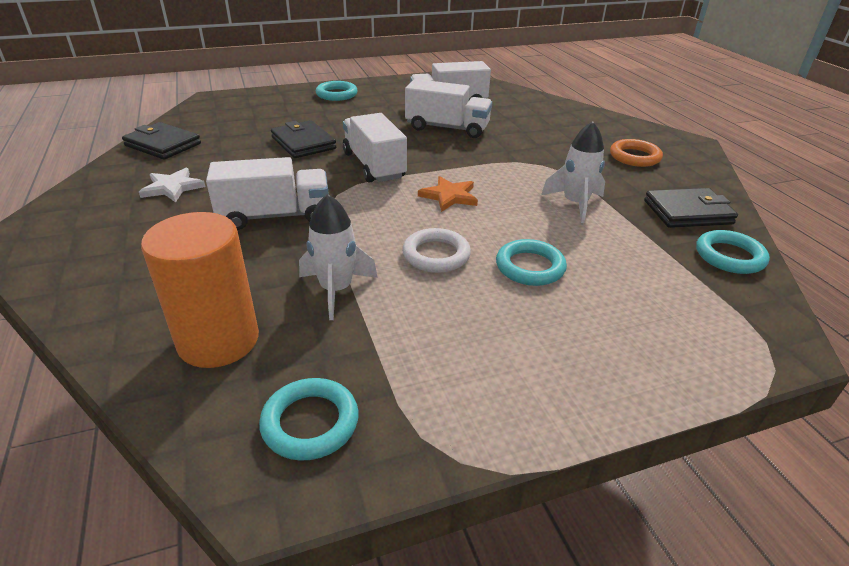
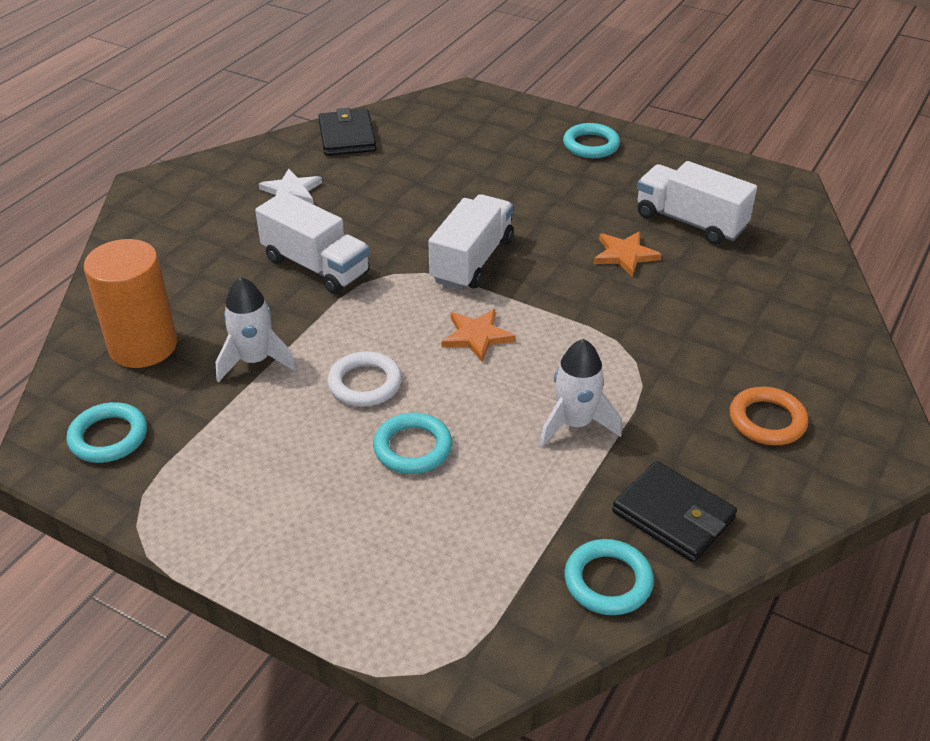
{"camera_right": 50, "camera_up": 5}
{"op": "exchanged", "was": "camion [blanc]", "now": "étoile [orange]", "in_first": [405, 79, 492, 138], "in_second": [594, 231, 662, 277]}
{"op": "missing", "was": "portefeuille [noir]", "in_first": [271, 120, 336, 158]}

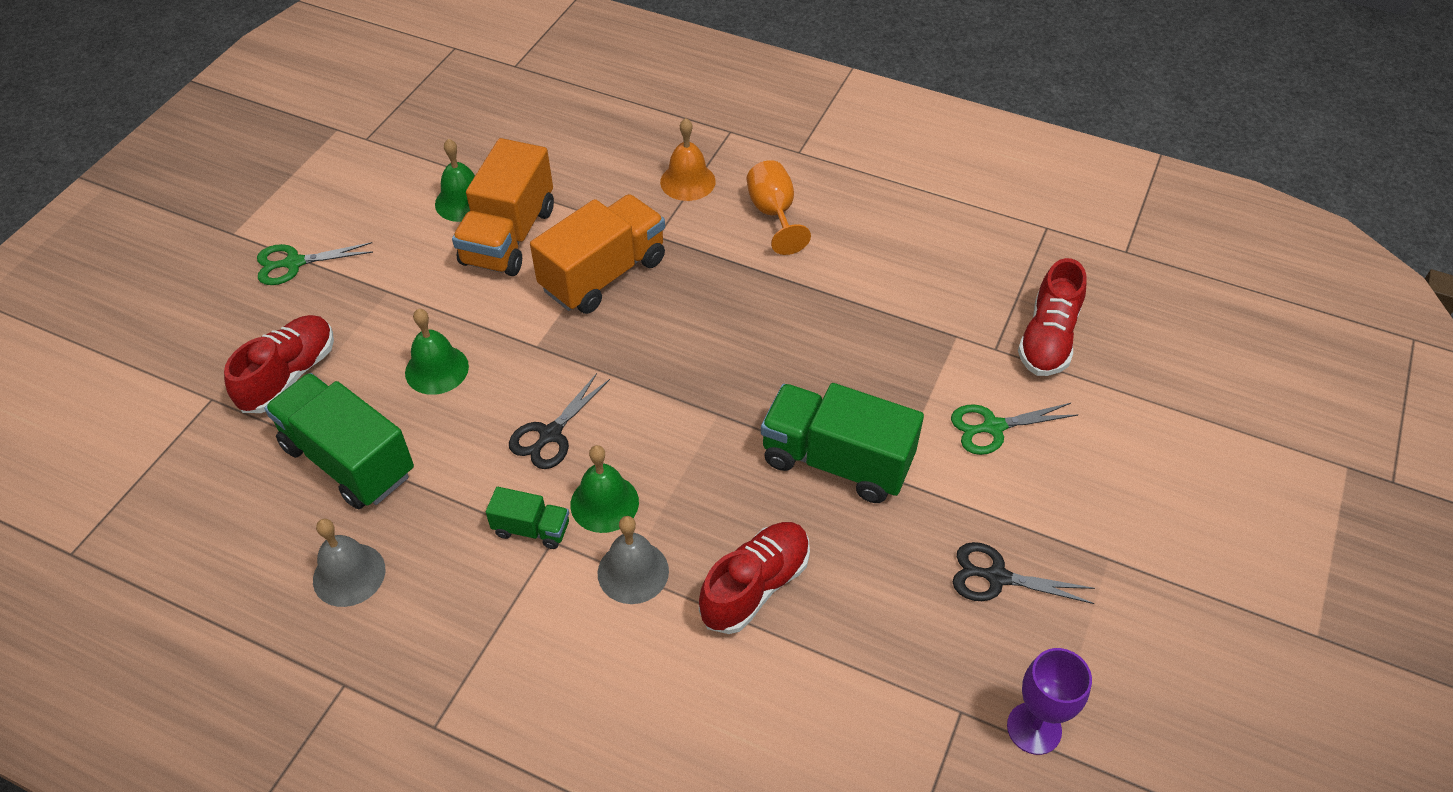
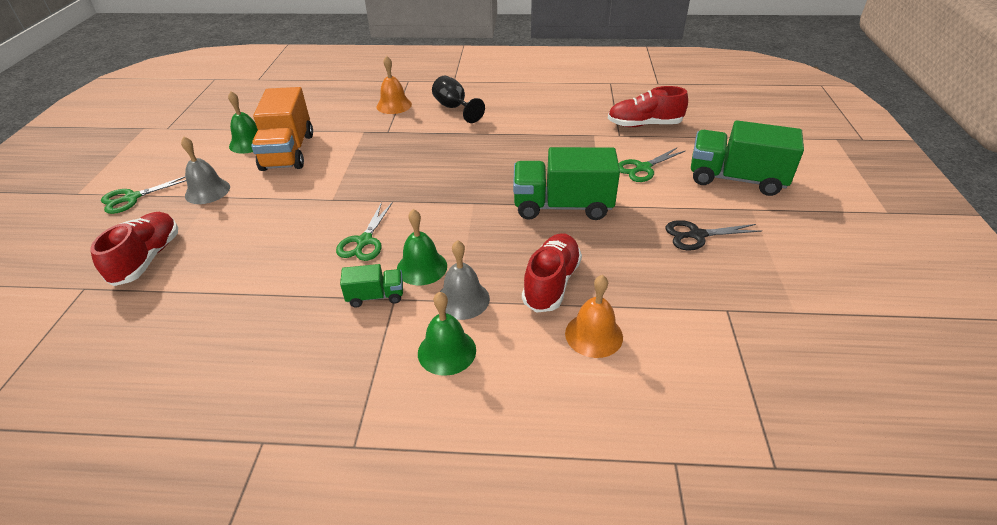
{"camera_right": -20, "camera_up": -10}
{"op": "colour", "was": "verre à pied [orange]", "now": "verre à pied [noir]", "in_first": [747, 160, 811, 255], "in_second": [432, 76, 485, 123]}
{"op": "missing", "was": "camion [orange]", "in_first": [530, 194, 665, 314]}
{"op": "spun", "was": "chaussure [rouge]", "in_first": [1018, 258, 1087, 376], "in_second": [608, 86, 688, 127], "clockwise": 90}
{"op": "relocated", "was": "cloche [vert]", "in_first": [405, 309, 469, 395], "in_second": [418, 292, 476, 376]}
{"op": "relocated", "was": "camion [vert]", "in_first": [264, 373, 414, 510], "in_second": [691, 120, 804, 196]}
{"op": "colour", "was": "ciseaux [noir]", "now": "ciseaux [vert]", "in_first": [509, 373, 610, 469], "in_second": [336, 202, 392, 261]}
{"op": "relocated", "was": "cloche [gris]", "in_first": [313, 519, 385, 607], "in_second": [181, 137, 230, 204]}
{"op": "missing", "was": "verre à pied [violet]", "in_first": [1007, 648, 1092, 755]}
{"op": "appeared", "now": "cloche [orange]", "in_second": [565, 275, 623, 358]}

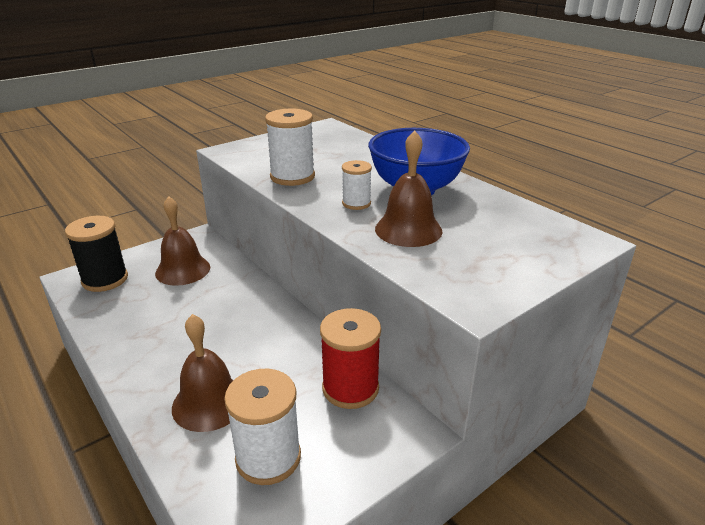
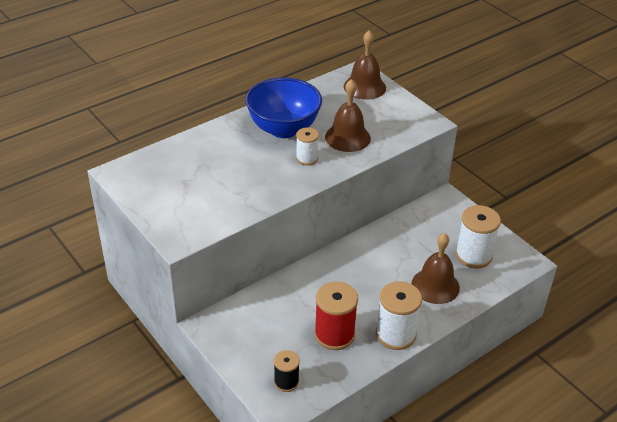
{"camera_right": -90, "camera_up": 10}
{"op": "relocated", "was": "bobine [blanc]", "in_first": [265, 108, 315, 186], "in_second": [376, 281, 422, 350]}
{"op": "relocated", "was": "cloche [marron]", "in_first": [155, 196, 210, 286], "in_second": [344, 30, 386, 100]}
{"op": "size", "was": "bobine [noir]", "in_first": [65, 216, 128, 292], "in_second": [274, 350, 300, 392], "ratio": 0.59}
{"op": "relocated", "was": "bobine [rouge]", "in_first": [320, 308, 381, 409], "in_second": [314, 281, 358, 350]}

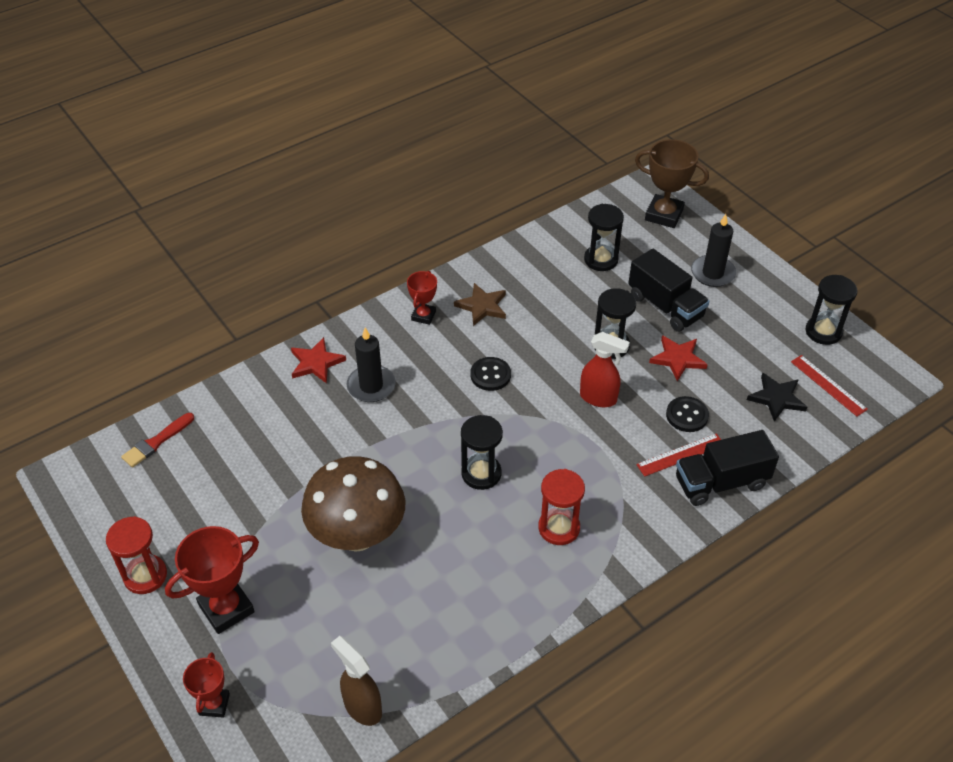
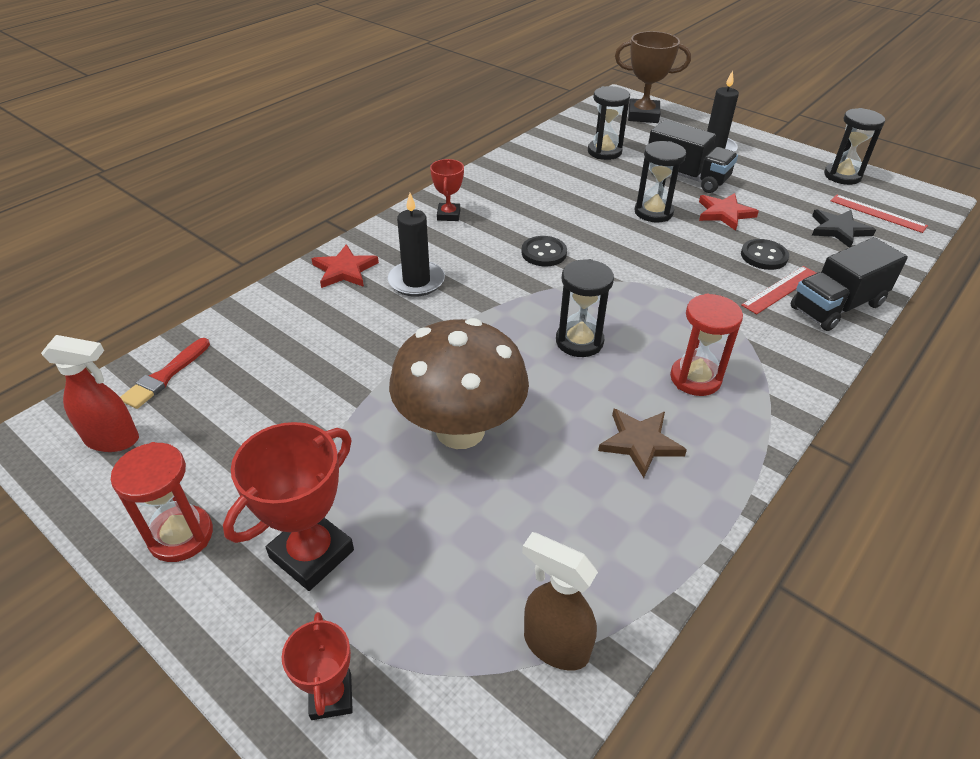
{"camera_right": -15, "camera_up": -5}
{"op": "relocated", "was": "étoile [marron]", "in_first": [454, 283, 506, 326], "in_second": [598, 409, 687, 478]}
{"op": "relocated", "was": "vaporisateur [rouge]", "in_first": [580, 332, 630, 407], "in_second": [41, 335, 139, 452]}

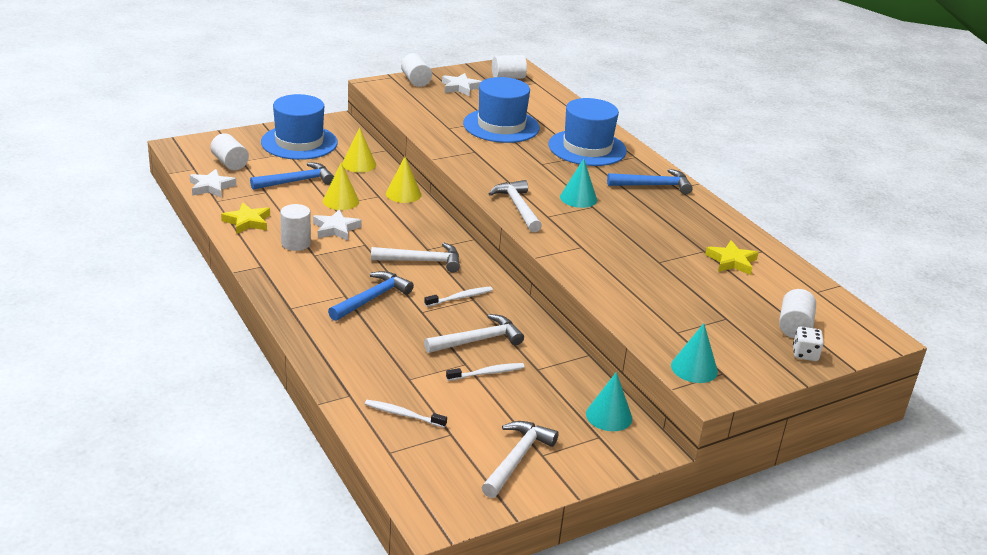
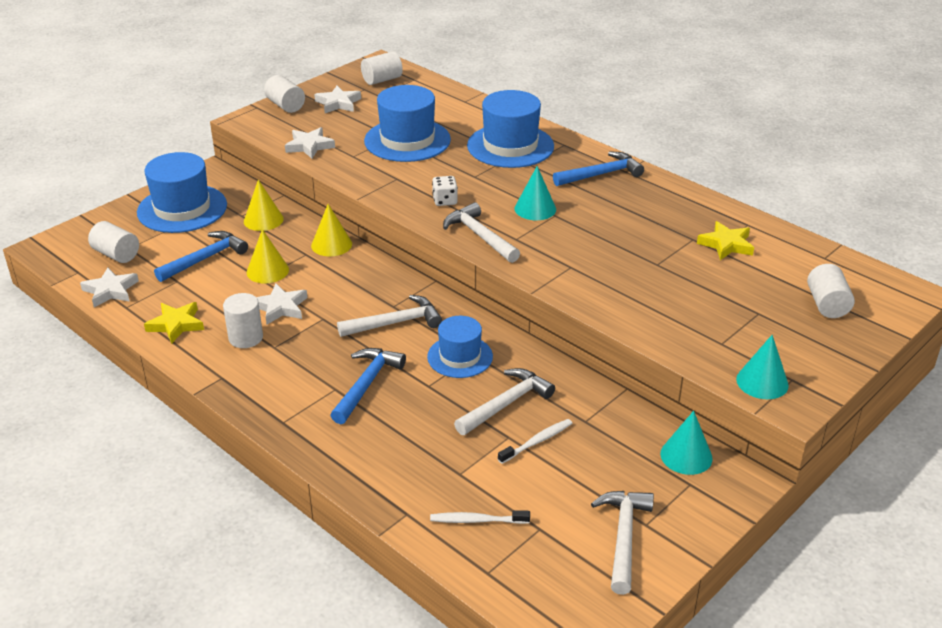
{"camera_right": -15, "camera_up": 5}
{"op": "exchanged", "was": "brosse à dents [blanc]", "now": "chapeau [bleu]", "in_first": [424, 286, 493, 307], "in_second": [427, 316, 493, 378]}
{"op": "relocated", "was": "dé [blanc]", "in_first": [793, 327, 824, 361], "in_second": [432, 176, 458, 206]}
{"op": "appeared", "now": "étoile [blanc]", "in_second": [285, 127, 335, 159]}

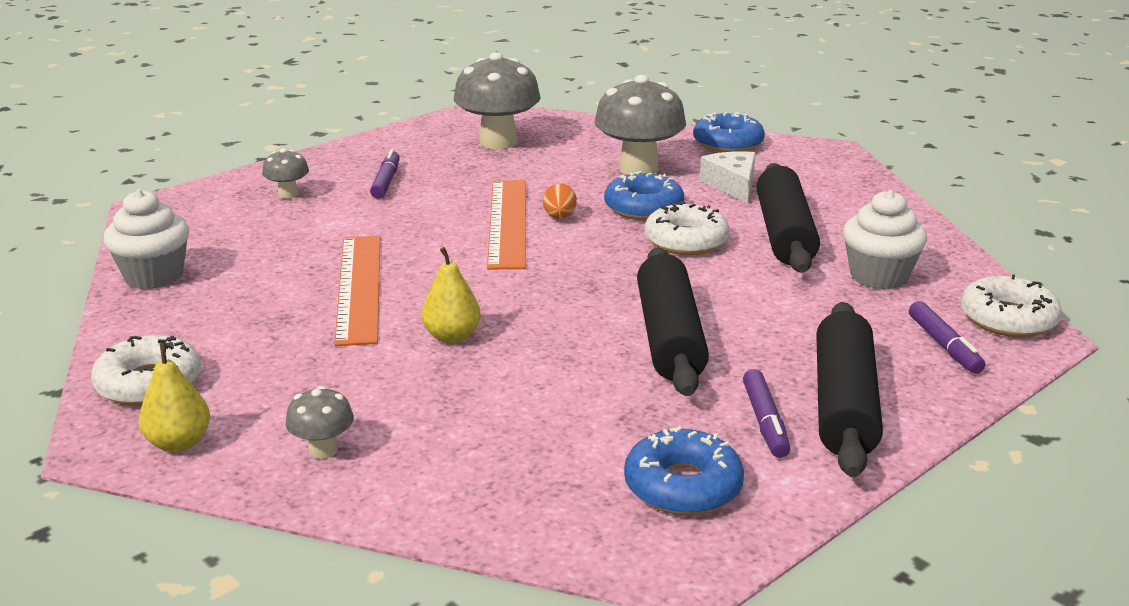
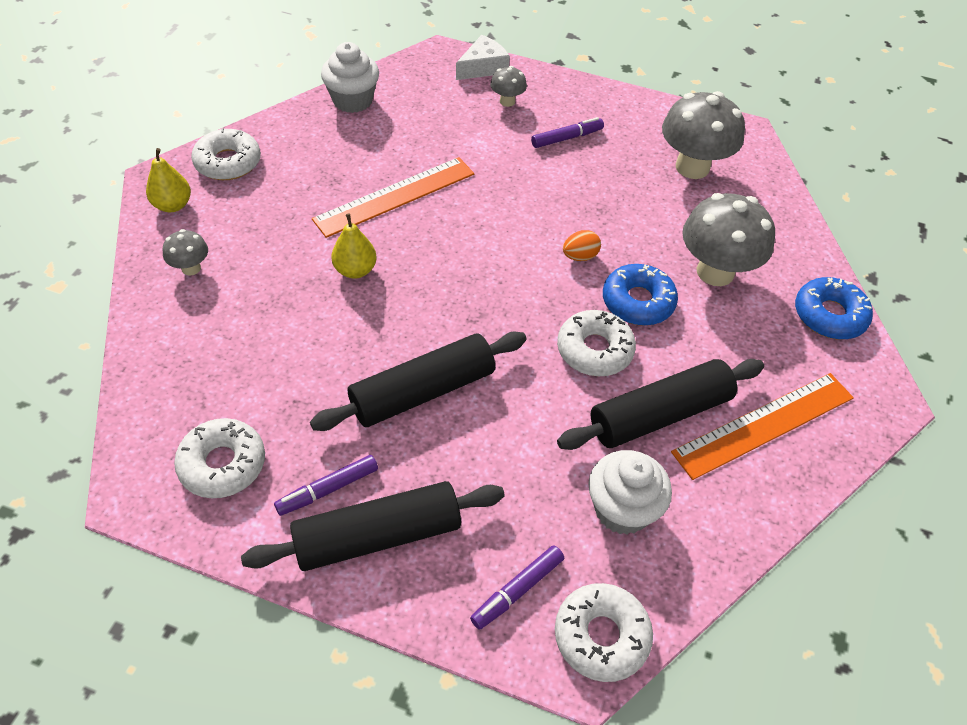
{"camera_right": 60, "camera_up": 25}
{"op": "relocated", "was": "fromage [blanc]", "in_first": [700, 151, 756, 203], "in_second": [456, 35, 510, 80]}
{"op": "relocated", "was": "règle [orange]", "in_first": [487, 180, 526, 269], "in_second": [671, 373, 854, 480]}
{"op": "colour", "was": "beignet [bleu]", "now": "beignet [blanc]", "in_first": [624, 426, 744, 515], "in_second": [174, 418, 265, 498]}

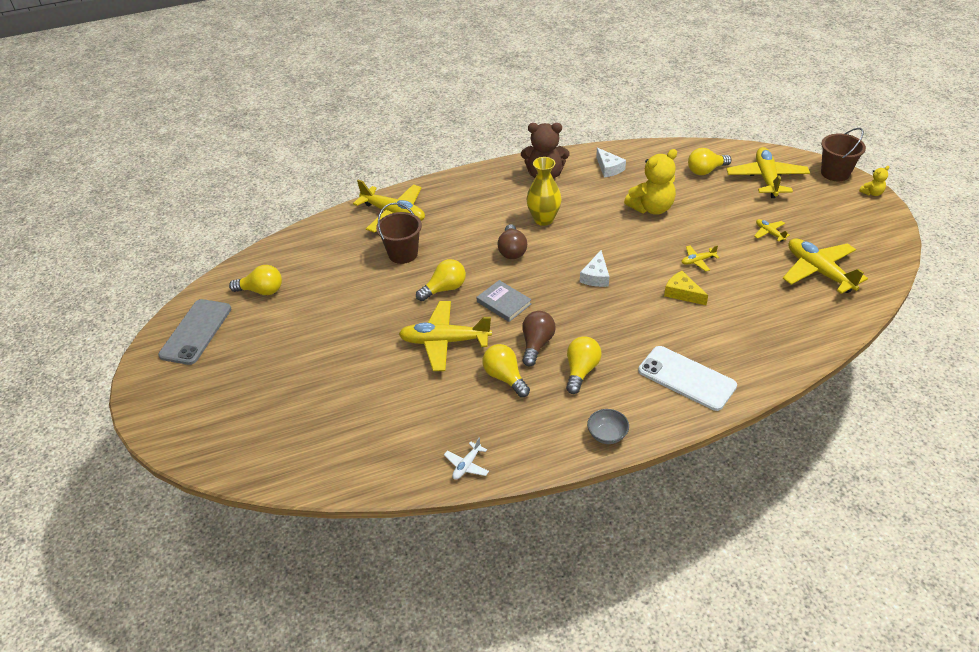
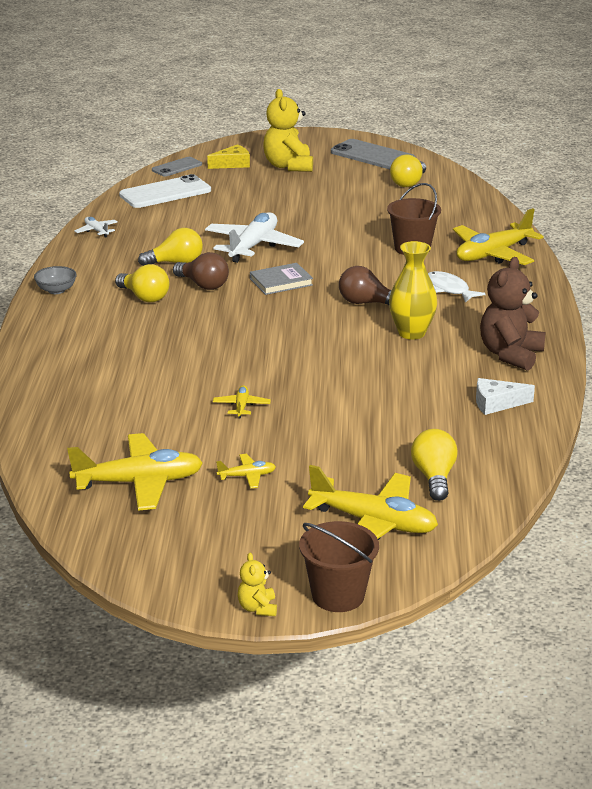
{"camera_right": 110, "camera_up": -15}
{"op": "relocated", "was": "ours en peluche [jaune]", "in_first": [624, 149, 677, 215], "in_second": [263, 89, 313, 172]}
{"op": "missing", "was": "fromage [blanc]", "in_first": [580, 250, 609, 287]}
{"op": "missing", "was": "ampoule [jaune]", "in_first": [416, 259, 466, 301]}
{"op": "relocated", "was": "fromage [jaune]", "in_first": [664, 271, 708, 305], "in_second": [207, 144, 250, 169]}
{"op": "colour", "was": "avion [jaune]", "now": "avion [blanc]", "in_first": [399, 301, 492, 371], "in_second": [205, 212, 304, 263]}
{"op": "relocated", "was": "téléphone [blanc]", "in_first": [638, 346, 737, 411], "in_second": [119, 174, 211, 208]}
{"op": "appeared", "now": "téléphone [gris]", "in_second": [152, 157, 202, 176]}
{"op": "appeared", "now": "poisson [blanc]", "in_second": [428, 271, 486, 303]}

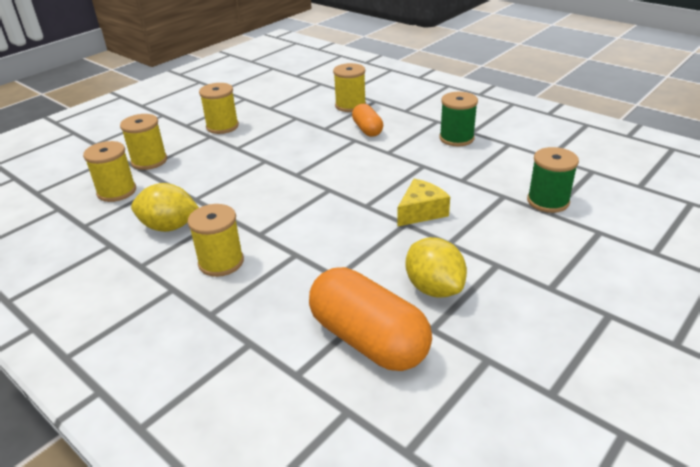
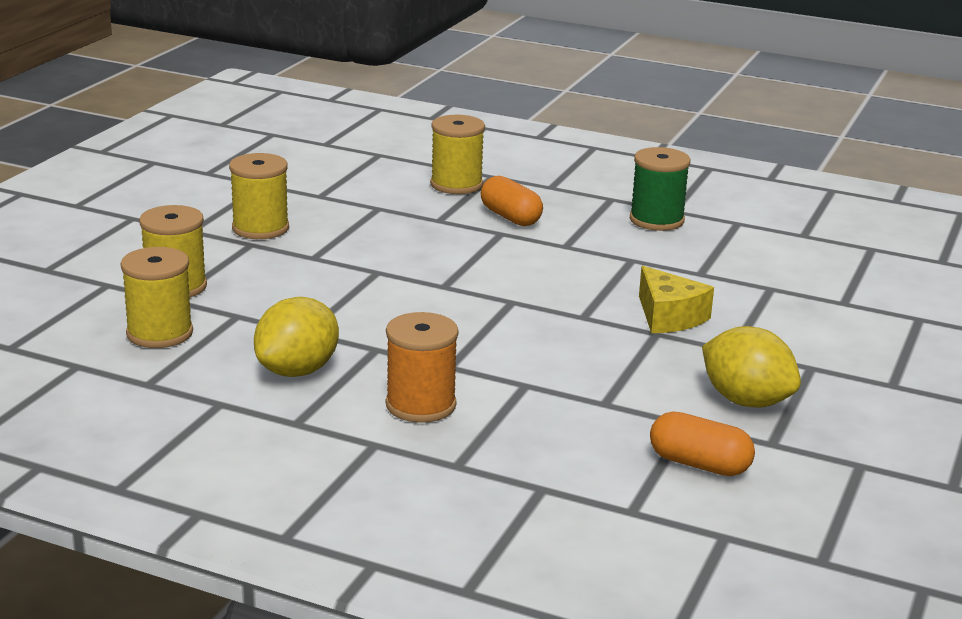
{"camera_right": -20, "camera_up": -10}
{"op": "missing", "was": "bobine [vert]", "in_first": [527, 147, 579, 213]}
{"op": "spun", "was": "fromage [jaune]", "in_first": [397, 179, 450, 227], "in_second": [639, 266, 714, 333], "clockwise": 120}
{"op": "spun", "was": "citron [jaune]", "in_first": [131, 183, 199, 232], "in_second": [254, 297, 339, 377], "clockwise": -45}
{"op": "colour", "was": "bobine [jaune]", "now": "bobine [orange]", "in_first": [188, 204, 244, 277], "in_second": [386, 312, 459, 423]}
{"op": "size", "was": "gélule [orange]", "in_first": [309, 267, 432, 371], "in_second": [650, 412, 755, 476], "ratio": 0.55}

